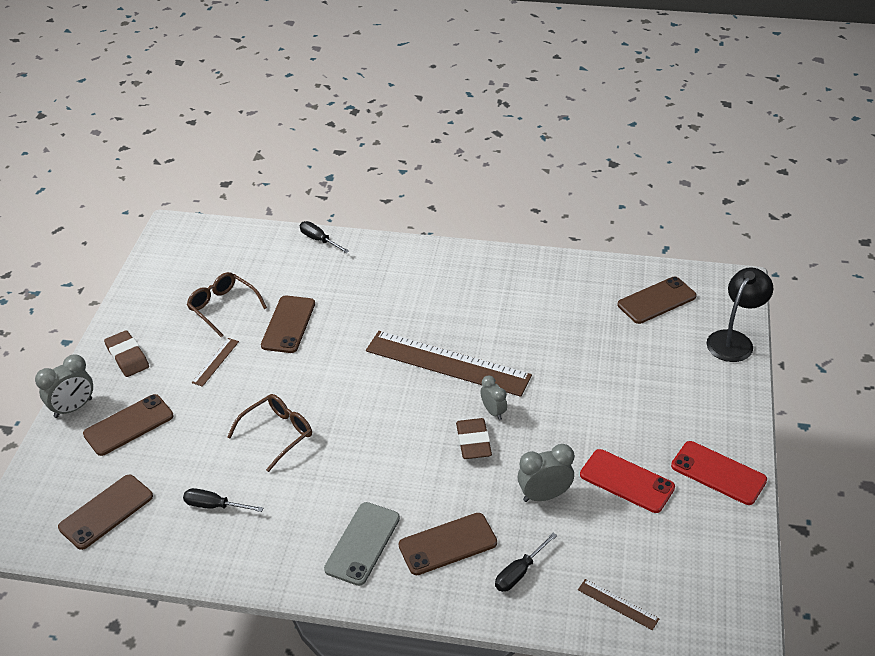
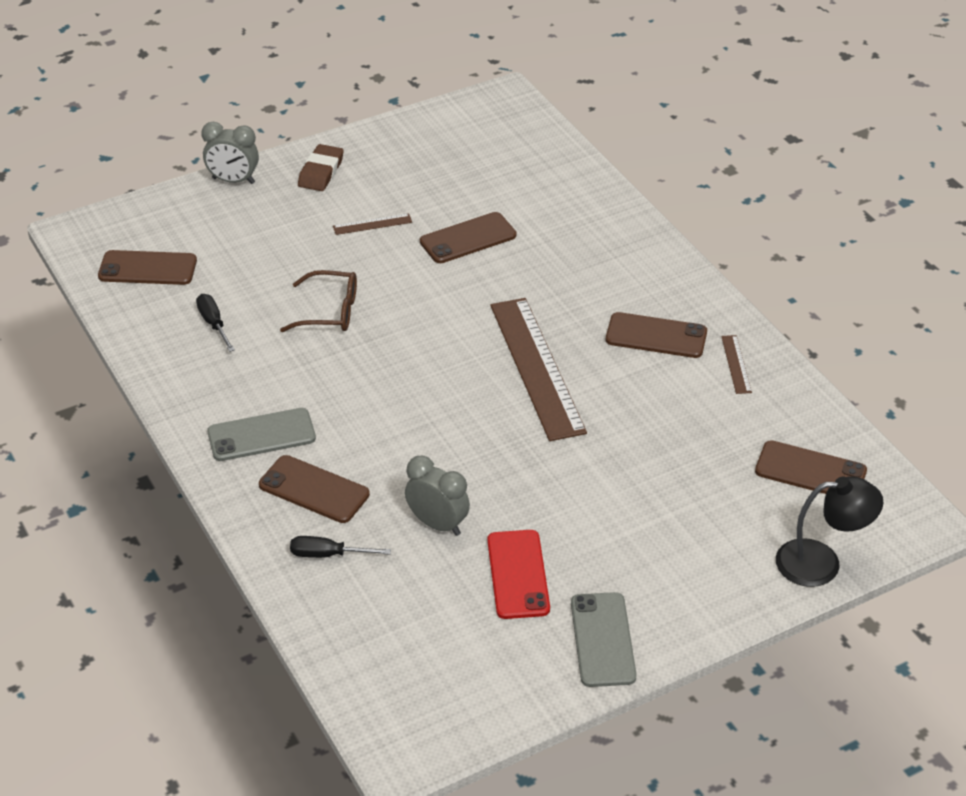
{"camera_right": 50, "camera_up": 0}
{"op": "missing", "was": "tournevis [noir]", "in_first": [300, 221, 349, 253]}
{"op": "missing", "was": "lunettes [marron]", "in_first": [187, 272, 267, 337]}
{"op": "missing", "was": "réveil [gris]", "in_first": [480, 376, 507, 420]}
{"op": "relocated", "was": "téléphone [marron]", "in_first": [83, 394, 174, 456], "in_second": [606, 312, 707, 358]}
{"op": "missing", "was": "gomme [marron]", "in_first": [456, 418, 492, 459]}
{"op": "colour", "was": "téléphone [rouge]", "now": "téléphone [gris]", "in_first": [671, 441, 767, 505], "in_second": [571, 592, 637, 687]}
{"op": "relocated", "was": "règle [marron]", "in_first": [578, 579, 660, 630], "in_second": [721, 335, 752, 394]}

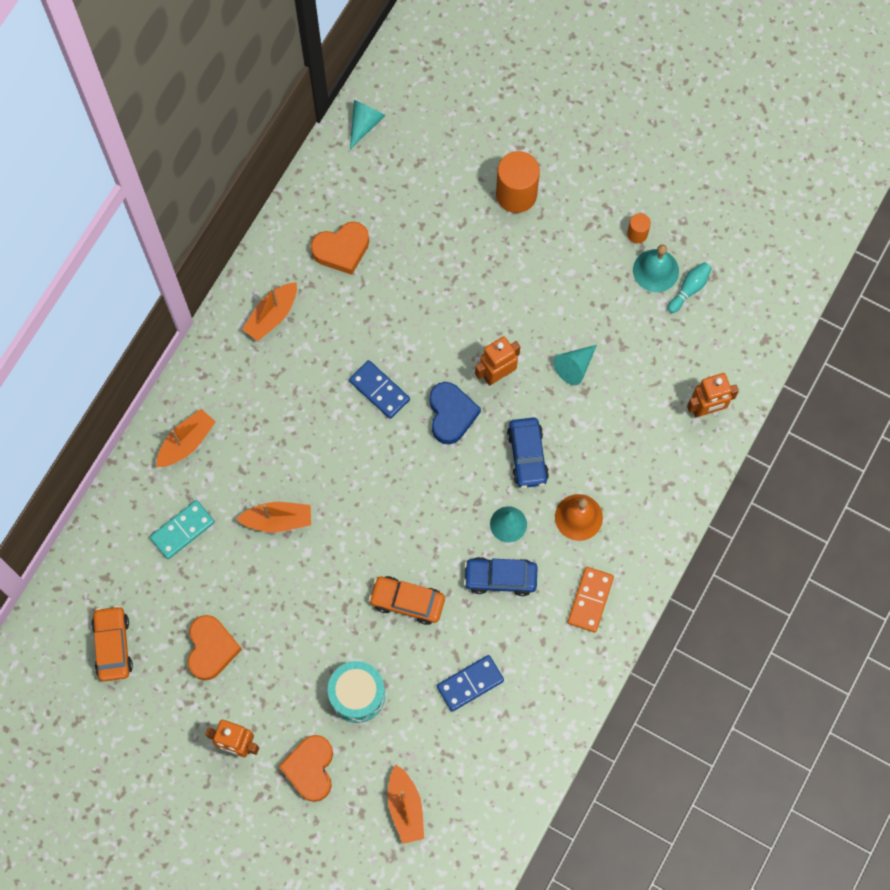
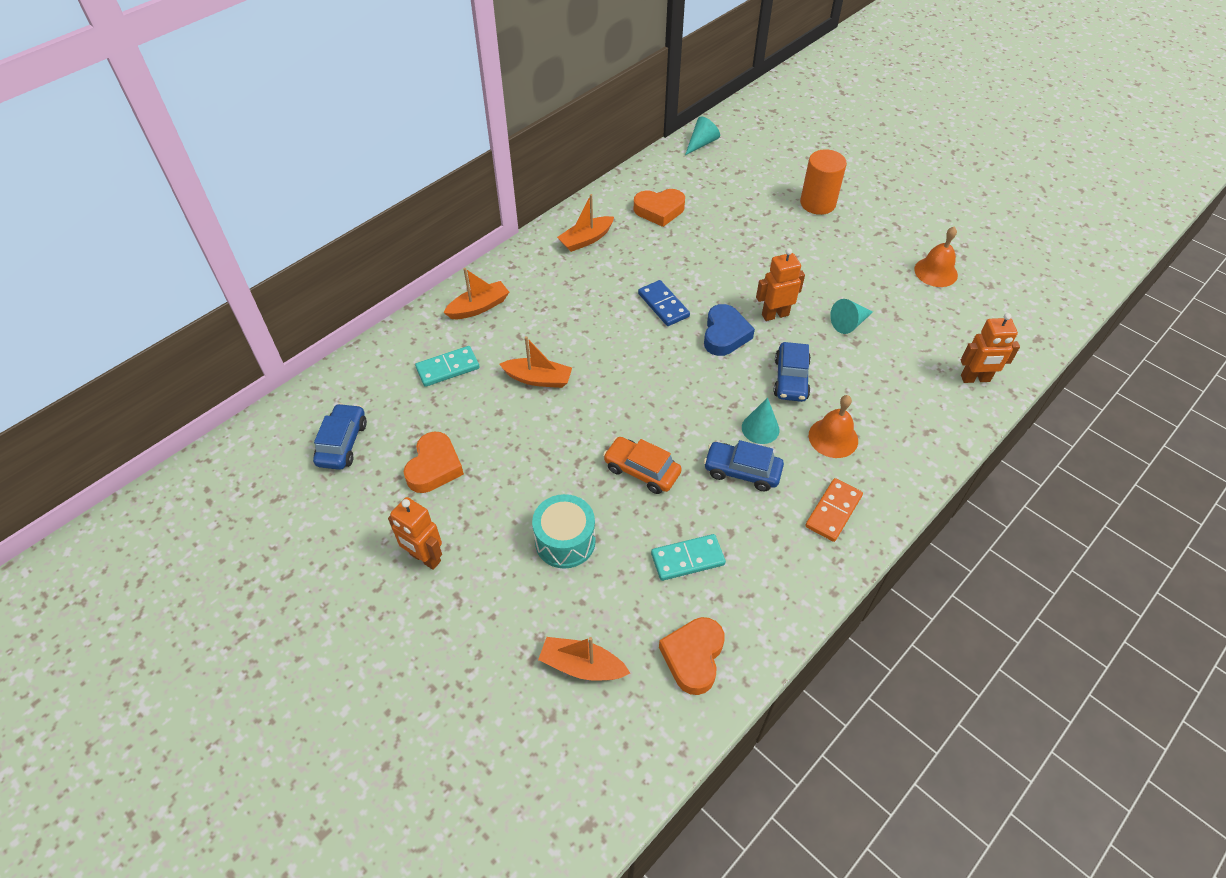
{"camera_right": 15, "camera_up": -20}
{"op": "missing", "was": "cylindre [orange]", "in_first": [627, 213, 651, 243]}
{"op": "colour", "was": "cloche [turquoise]", "now": "cloche [orange]", "in_first": [633, 245, 679, 292], "in_second": [914, 227, 958, 287]}
{"op": "missing", "was": "quille [turquoise]", "in_first": [668, 262, 712, 313]}
{"op": "colour", "was": "voiture [orange]", "now": "voiture [bleu]", "in_first": [91, 606, 133, 681], "in_second": [313, 403, 367, 470]}
{"op": "colour", "was": "domino [bleu]", "now": "domino [turquoise]", "in_first": [437, 655, 504, 712], "in_second": [651, 534, 726, 581]}
{"op": "relocated", "was": "cœur [orange]", "in_first": [279, 735, 333, 802], "in_second": [659, 617, 724, 695]}
{"op": "spun", "was": "bateau [orange]", "in_first": [388, 765, 424, 844], "in_second": [538, 637, 630, 681], "clockwise": 105}

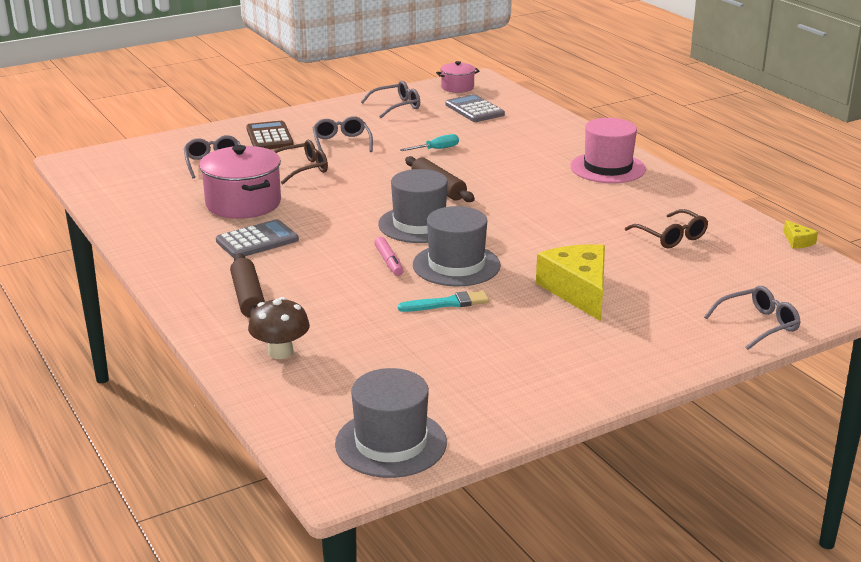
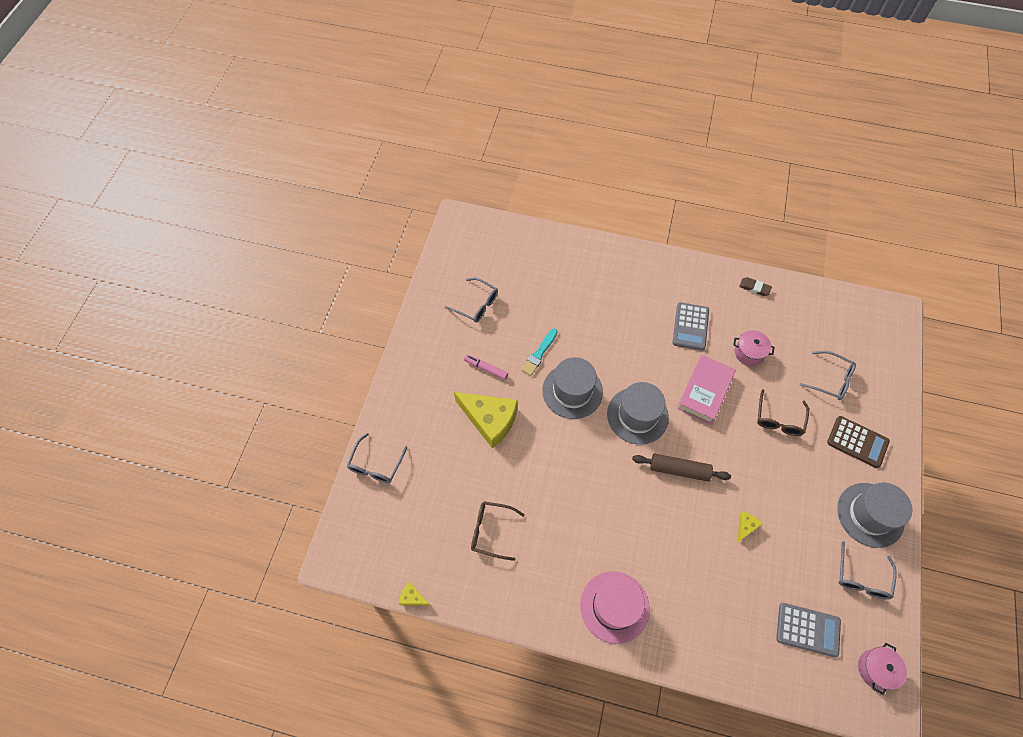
{"camera_right": 135, "camera_up": 35}
{"op": "relocated", "was": "lunettes [gris]", "in_first": [313, 116, 373, 152], "in_second": [445, 277, 498, 323]}
{"op": "exchanged", "was": "tournevis [turquoise]", "now": "fromage [jaune]", "in_first": [400, 134, 459, 151], "in_second": [738, 512, 763, 542]}
{"op": "size", "was": "marmite [rose]", "in_first": [199, 145, 281, 219], "in_second": [734, 330, 774, 366], "ratio": 0.54}
{"op": "relocated", "was": "feutre [rose]", "in_first": [374, 237, 404, 276], "in_second": [464, 355, 508, 380]}
{"op": "missing", "was": "rouleau à pâtisserie [marron]", "in_first": [230, 253, 265, 318]}
{"op": "missing", "was": "champignon [marron]", "in_first": [248, 297, 310, 359]}
{"op": "relocated", "was": "chapeau [gris]", "in_first": [335, 368, 447, 478], "in_second": [837, 483, 912, 548]}
{"op": "appeared", "now": "gomme [marron]", "in_second": [739, 277, 772, 296]}
{"op": "appeared", "now": "livre [rose]", "in_second": [677, 355, 736, 424]}

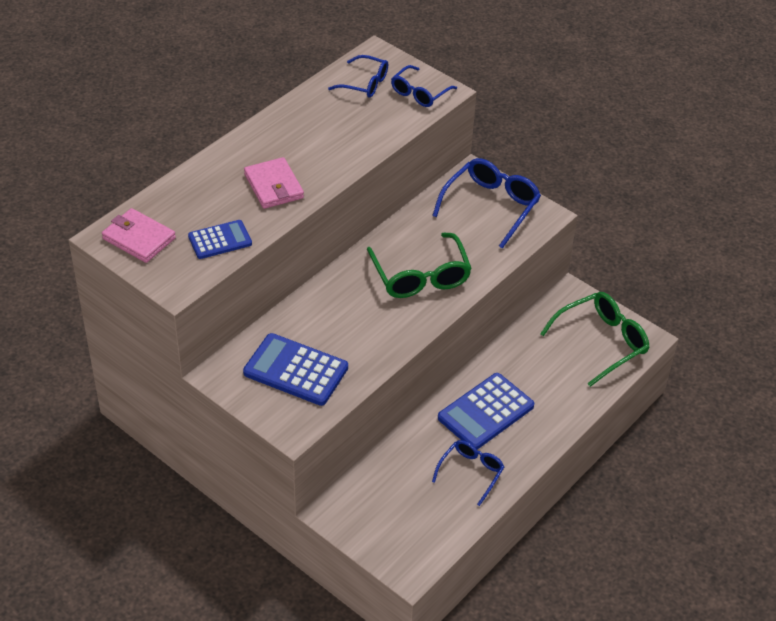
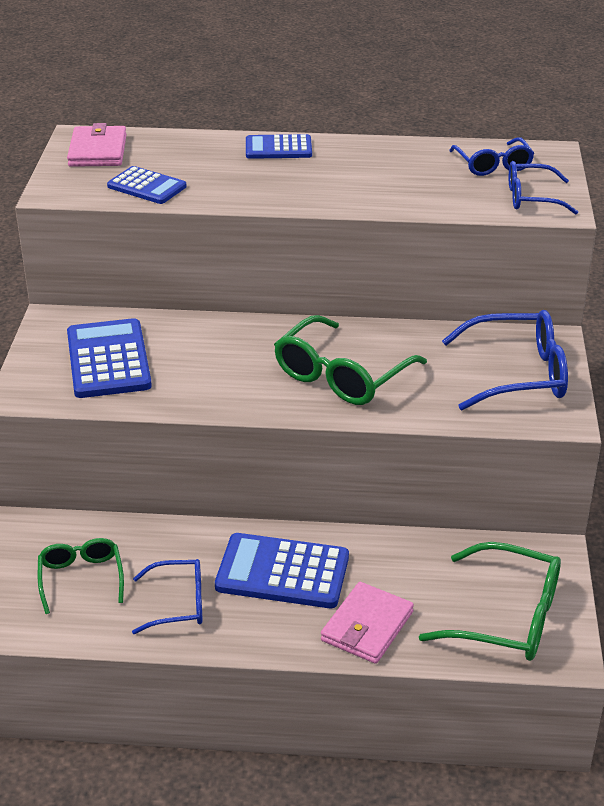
{"camera_right": 55, "camera_up": -10}
{"op": "relocated", "was": "portefeuille [rose]", "in_first": [244, 157, 304, 209], "in_second": [321, 582, 414, 664]}
{"op": "appeared", "now": "calculatrice [bleu]", "in_second": [246, 134, 312, 159]}
{"op": "appeared", "now": "lunettes [vert]", "in_second": [38, 538, 124, 614]}

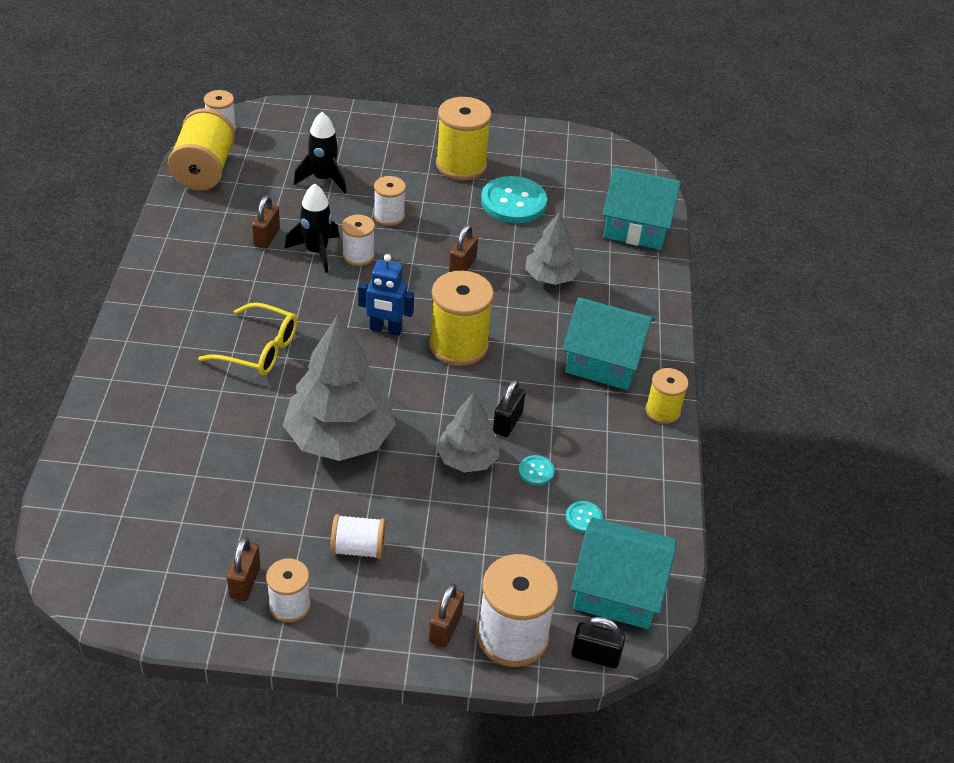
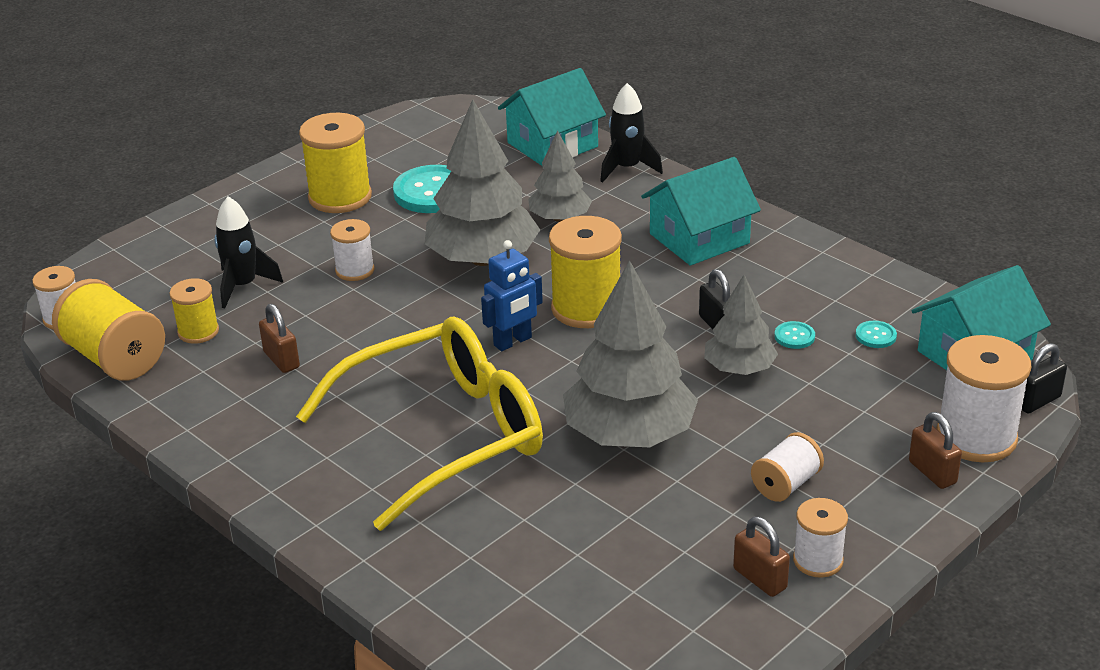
{"camera_right": -45, "camera_up": -10}
{"op": "relocated", "was": "fusée [noir]", "in_first": [285, 183, 339, 273], "in_second": [600, 83, 663, 183]}
{"op": "missing", "was": "bobine [blanc]", "in_first": [342, 215, 375, 266]}
{"op": "exchanged", "was": "cadenas [marron]", "now": "arbre [gris]", "in_first": [449, 225, 478, 272], "in_second": [425, 99, 540, 266]}
{"op": "size", "was": "lunettes [jaune]", "in_first": [198, 303, 297, 375], "in_second": [296, 317, 543, 531], "ratio": 1.95}
{"op": "relocated", "was": "bobine [jaune]", "in_first": [645, 368, 688, 424], "in_second": [169, 278, 219, 344]}

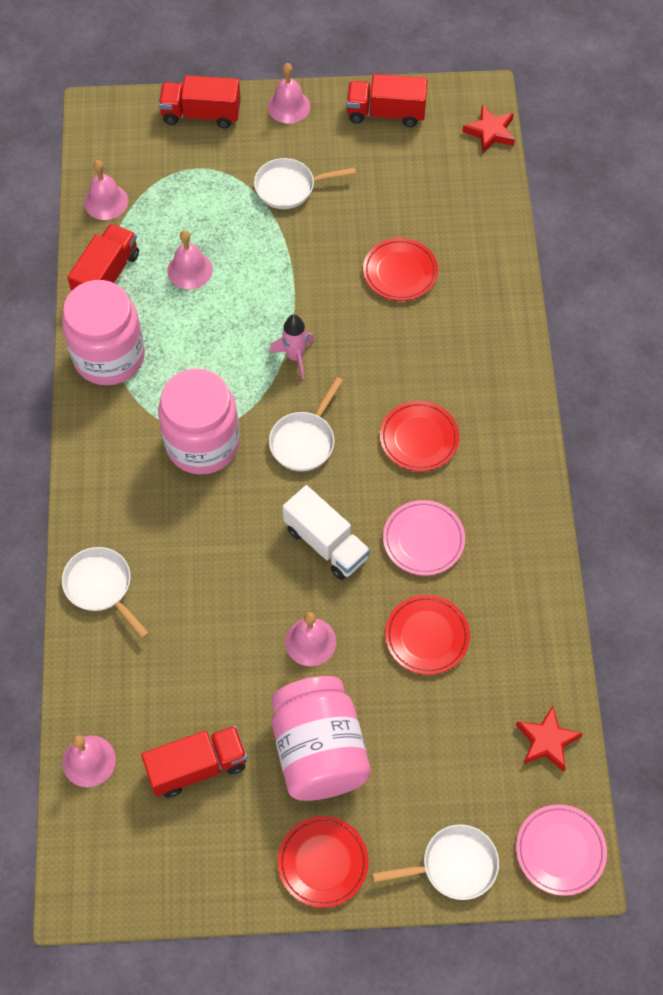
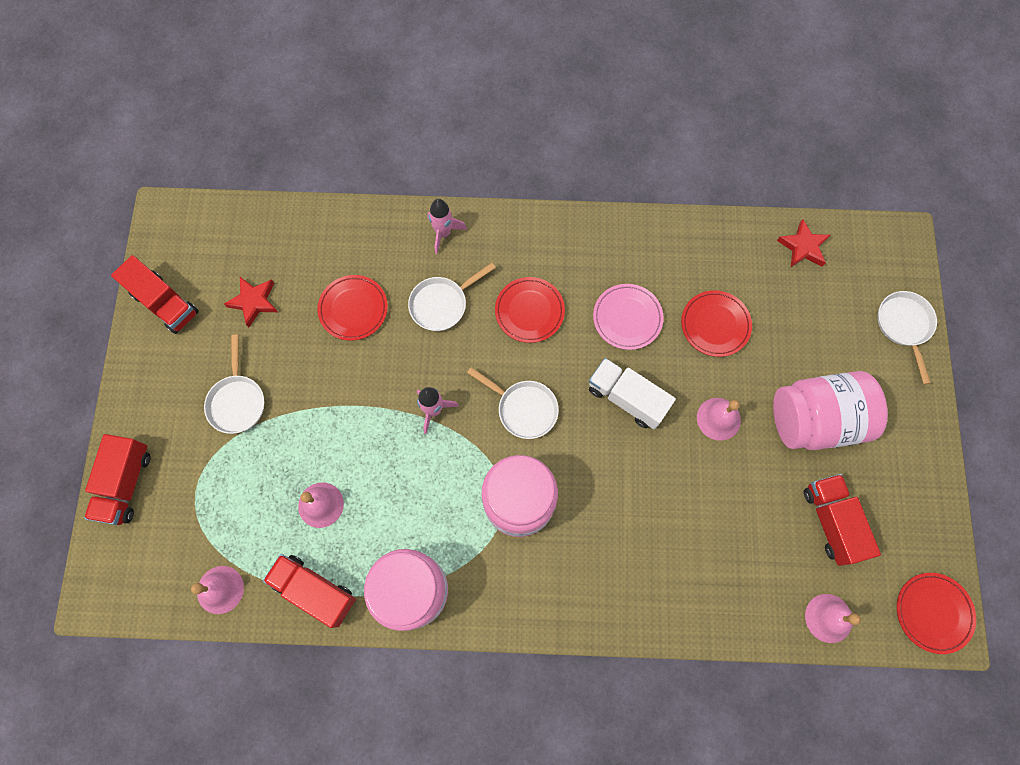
{"camera_right": -85, "camera_up": 10}
{"op": "missing", "was": "cloche [rose]", "in_first": [268, 63, 310, 124]}
{"op": "spun", "was": "camion [rouge]", "in_first": [346, 74, 428, 127], "in_second": [111, 255, 199, 334], "clockwise": -60}
{"op": "relocated", "was": "étoile [rouge]", "in_first": [462, 105, 515, 153], "in_second": [224, 277, 278, 327]}
{"op": "spun", "was": "camion [blanc]", "in_first": [282, 485, 370, 580], "in_second": [589, 358, 676, 429], "clockwise": -105}
{"op": "relocated", "was": "poêle [blanc]", "in_first": [62, 547, 149, 639], "in_second": [408, 263, 496, 331]}
{"op": "missing", "was": "assiette [rose]", "in_first": [516, 804, 607, 896]}
{"op": "relocated", "was": "assiette [rouge]", "in_first": [278, 816, 369, 908], "in_second": [897, 573, 976, 654]}
{"op": "appeared", "now": "fusée [rose]", "in_second": [427, 199, 467, 254]}

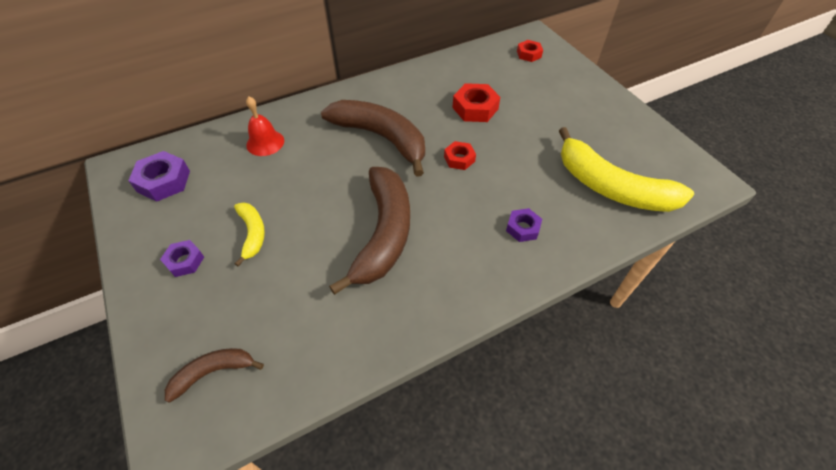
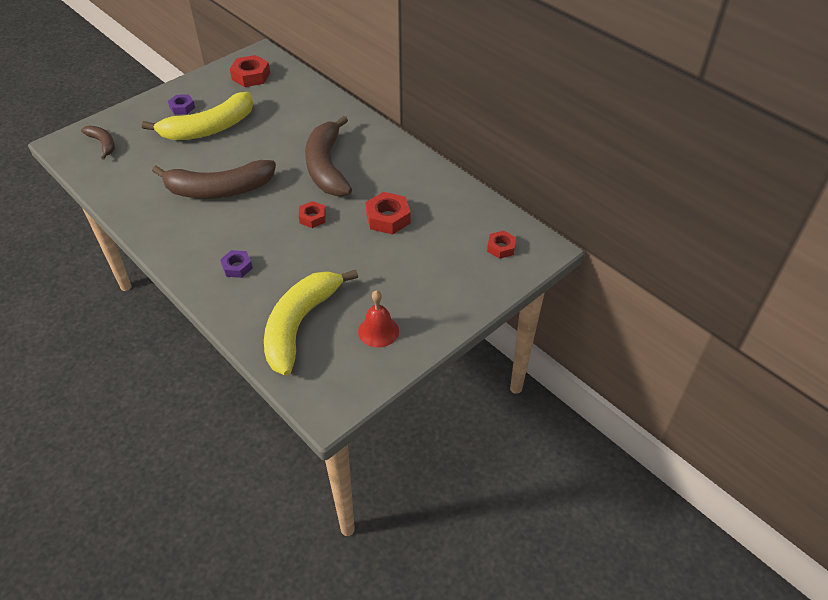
{"camera_right": 75, "camera_up": -5}
{"op": "relocated", "was": "cloche [rouge]", "in_first": [246, 96, 284, 156], "in_second": [358, 290, 399, 348]}
{"op": "spun", "was": "banane [marron]", "in_first": [321, 100, 425, 177], "in_second": [305, 116, 352, 196], "clockwise": 150}
{"op": "colour", "was": "écrou [violet]", "now": "écrou [rouge]", "in_first": [128, 151, 190, 202], "in_second": [230, 55, 270, 87]}
{"op": "size", "was": "banane [jaune]", "in_first": [234, 202, 265, 267], "in_second": [142, 92, 253, 140], "ratio": 2.02}

